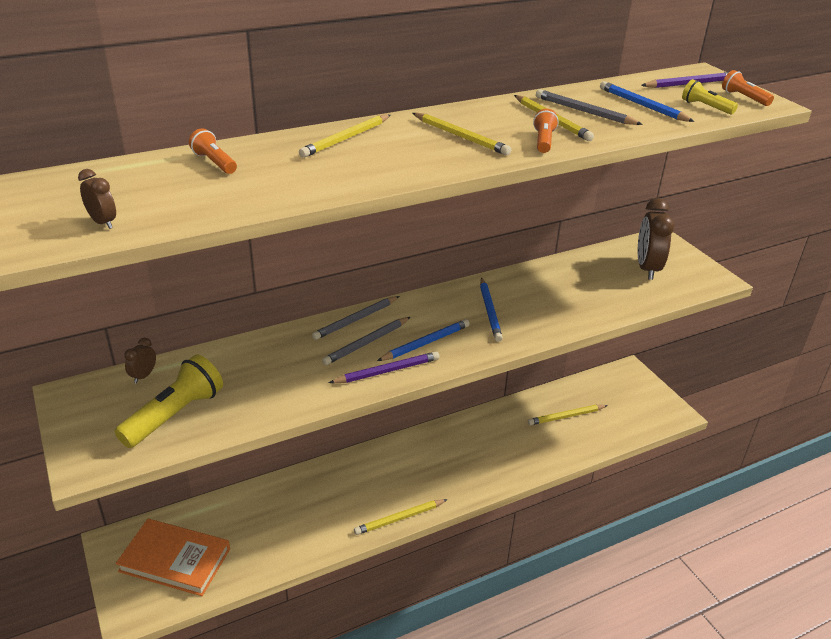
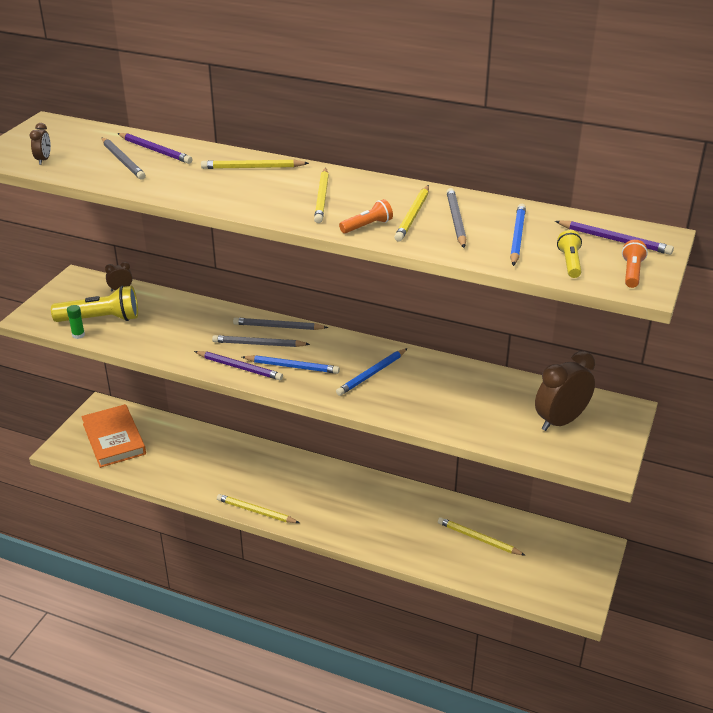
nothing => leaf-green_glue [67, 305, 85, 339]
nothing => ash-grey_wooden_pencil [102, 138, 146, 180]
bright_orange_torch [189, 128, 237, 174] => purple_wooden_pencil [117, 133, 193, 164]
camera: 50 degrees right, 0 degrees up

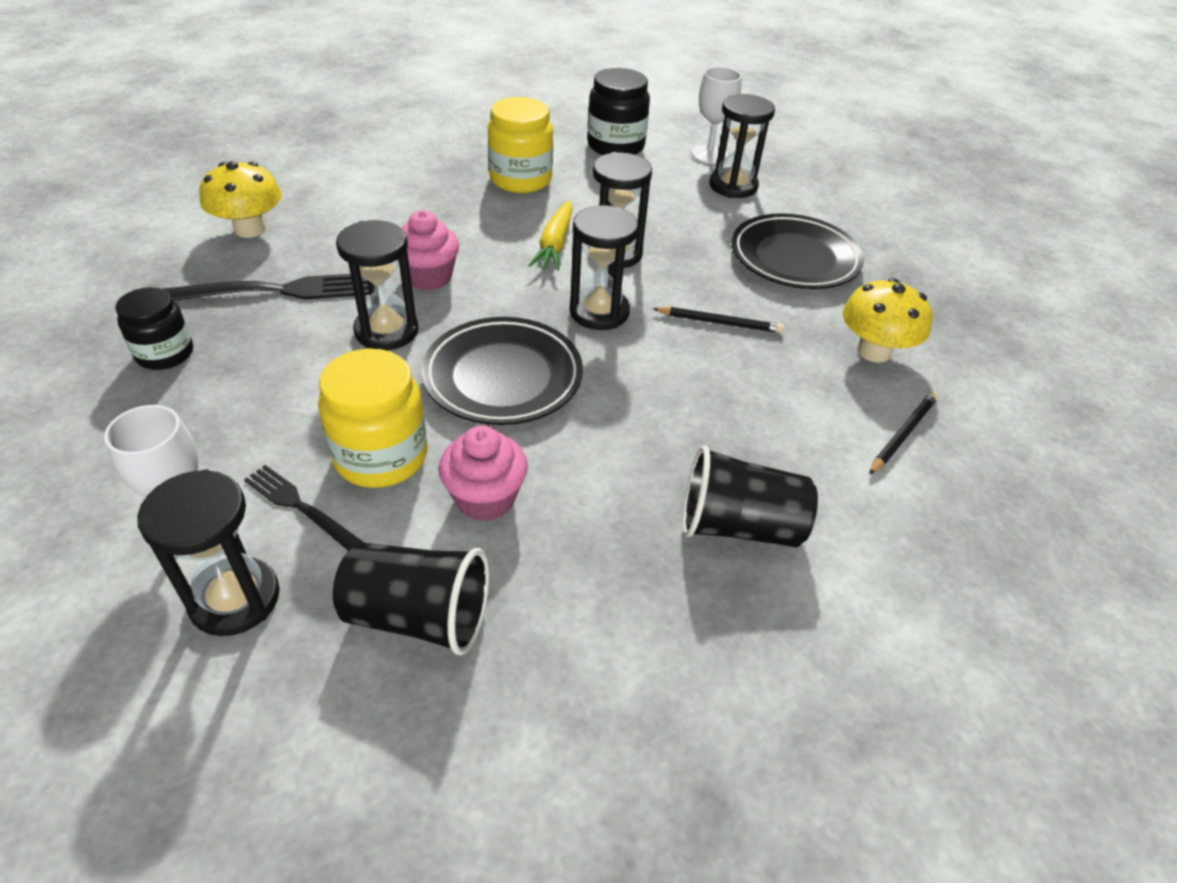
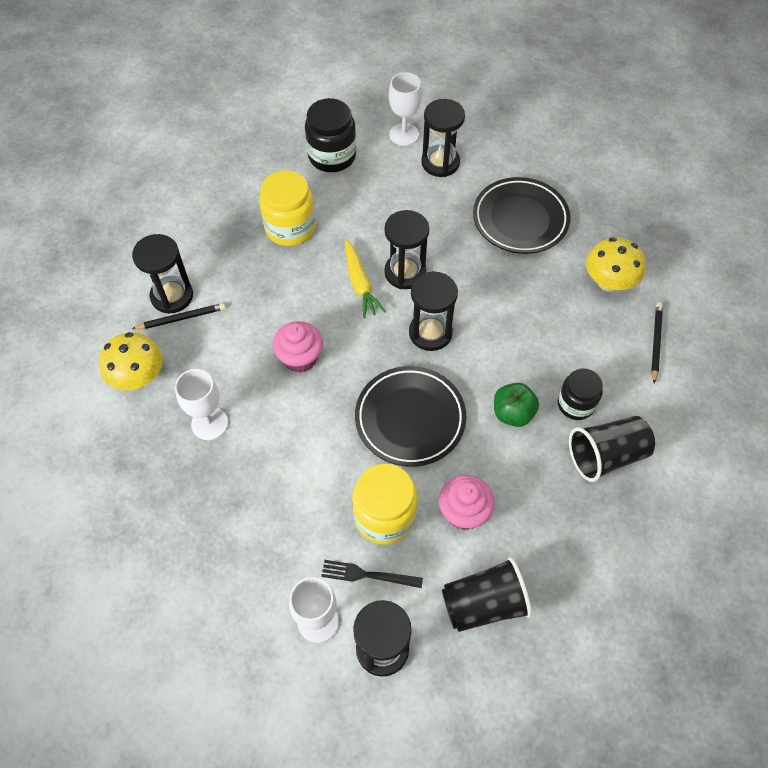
jet-black_sandglass [336, 220, 418, 350] => jet-black_sandglass [132, 234, 193, 314], moved
jet-black_wooden_pencil [652, 307, 784, 333] => jet-black_wooden_pencil [132, 303, 226, 329], moved
jet-black_dinner_fork [163, 274, 370, 301] => white_goblet [175, 369, 228, 440]
nothing => leaf-green_apple_fruit [494, 383, 539, 427]
jet-black_jar [115, 287, 193, 370] => jet-black_jar [558, 368, 603, 420], moved
camera: 25 degrees left, 15 degrees up

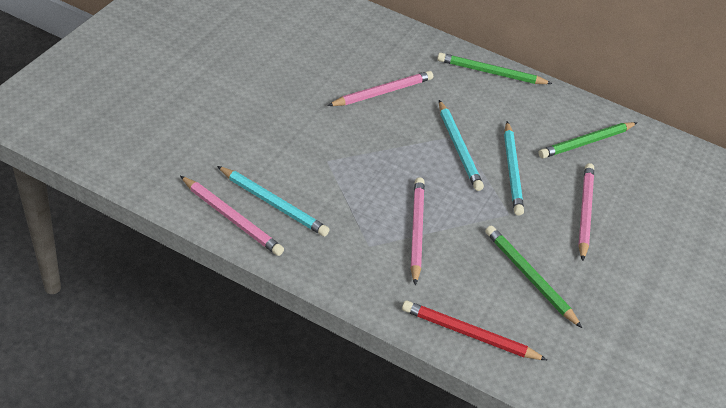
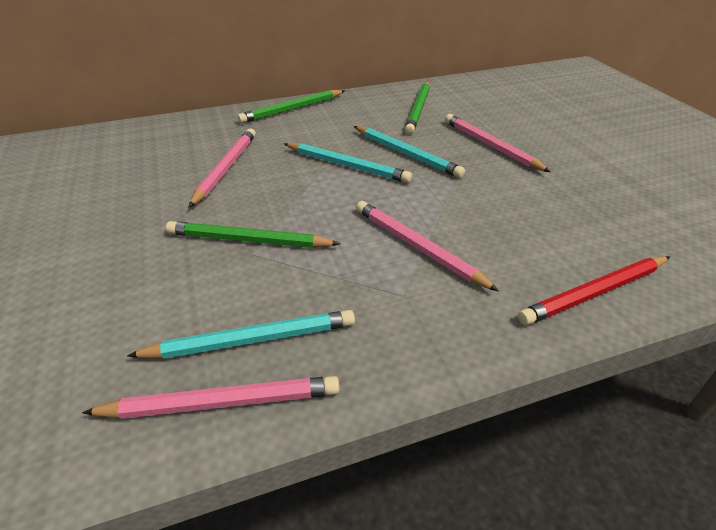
leaf-green_wooden_pencil [485, 225, 582, 328] => leaf-green_wooden_pencil [166, 221, 340, 248], moved
camera: 40 degrees left, 5 degrees down

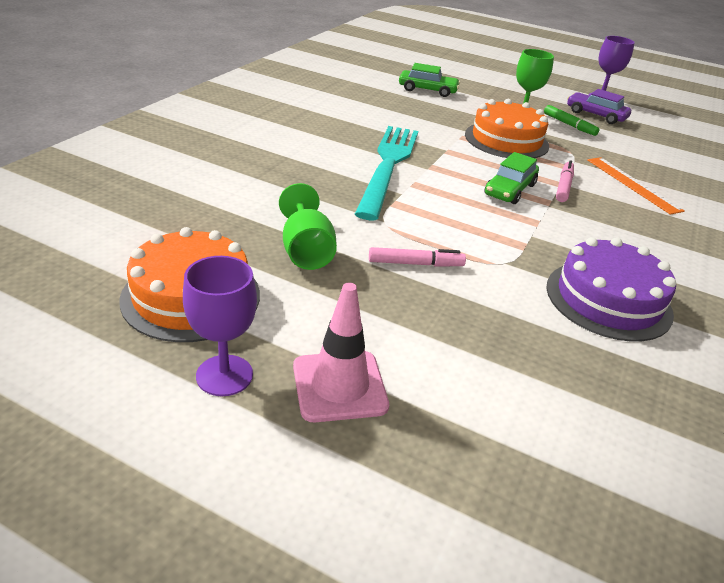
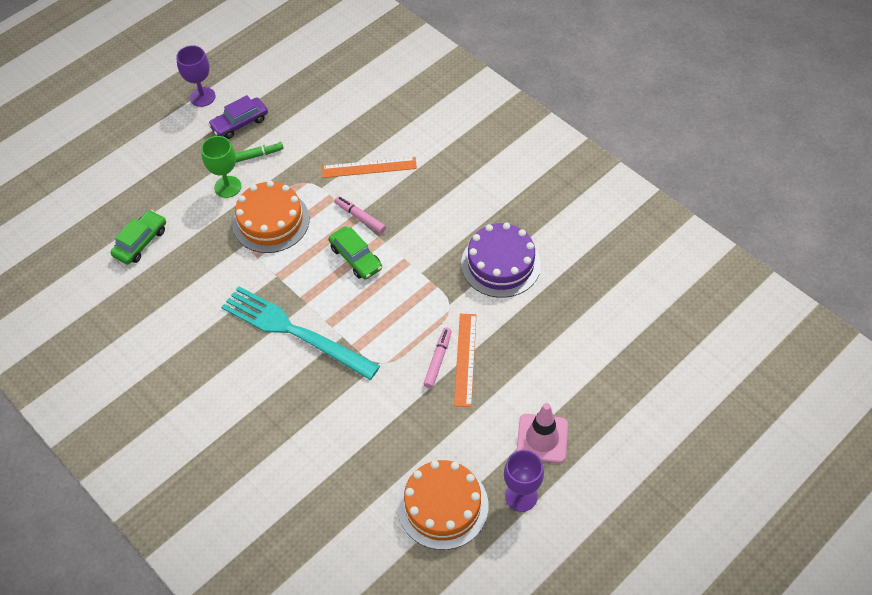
nothing => bright_orange_measuring_stick [454, 314, 476, 407]
leaf-green_goblet [279, 183, 337, 270] => nothing
camera: 65 degrees left, 20 degrees up

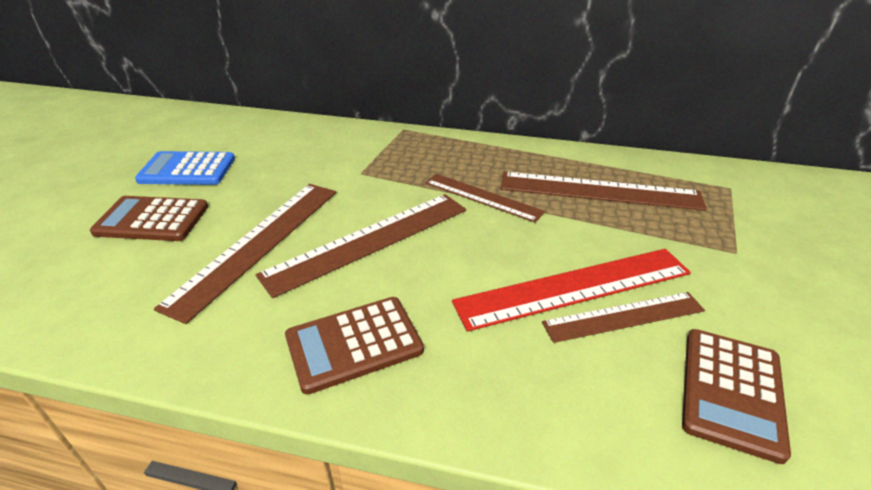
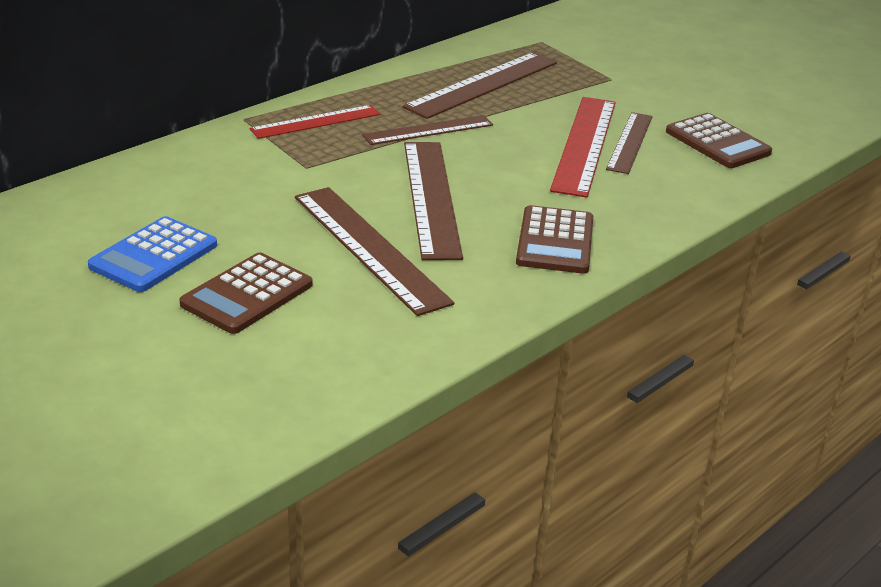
nothing => red_measuring_stick [249, 105, 381, 139]
camera: 60 degrees left, 5 degrees down

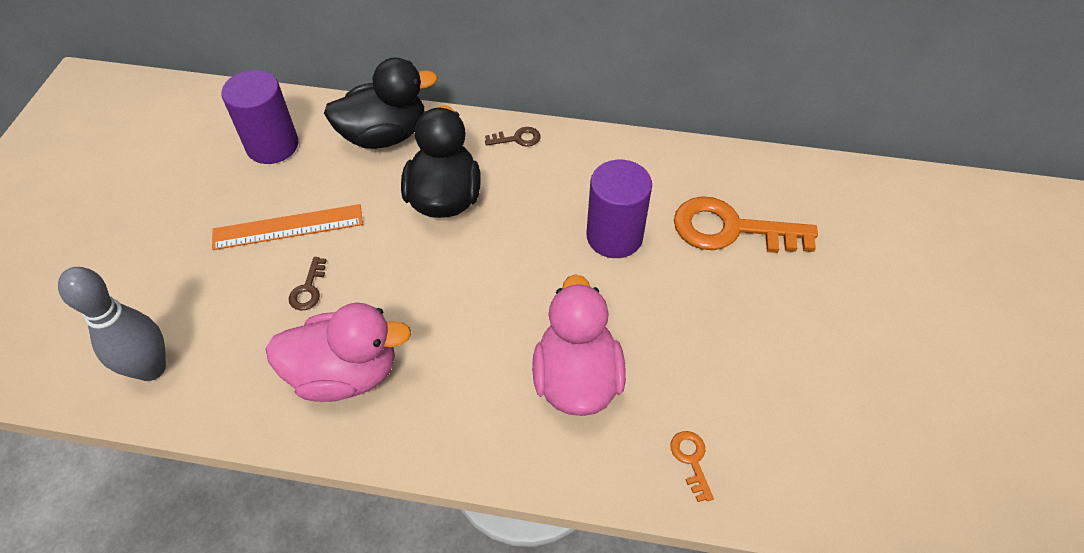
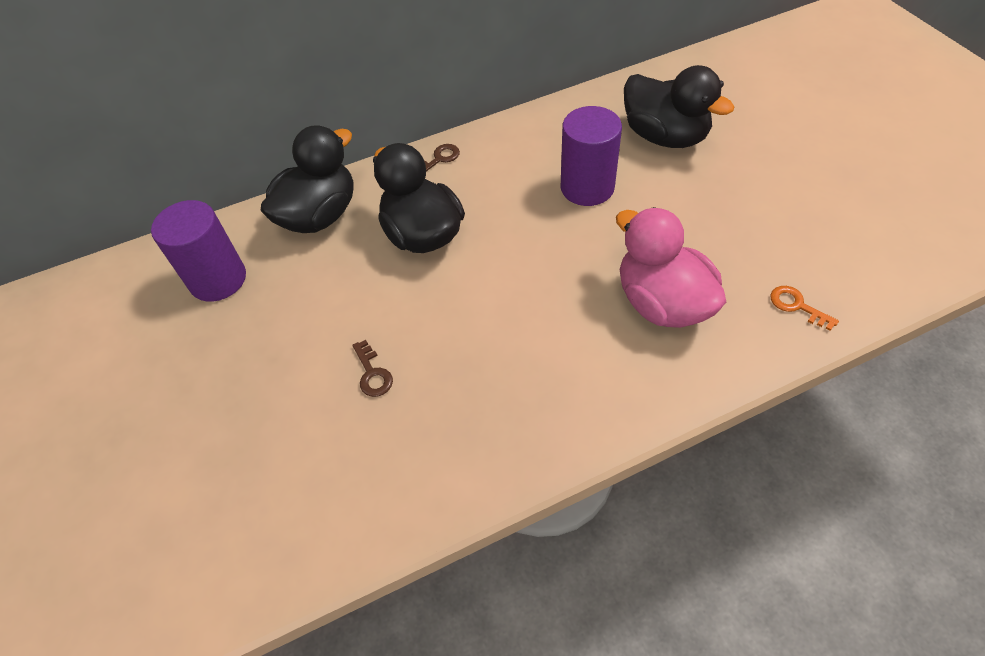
bright_orange_door_key [674, 196, 818, 253] => jet-black_rubber_duck [624, 65, 734, 148]
ash-grey_skittle [58, 267, 166, 381] => nothing
bright_orange_measuring_stick [212, 204, 363, 250] => nothing
rose-pink_rubber_duck [265, 303, 412, 402] => nothing
camera: 30 degrees left, 0 degrees up

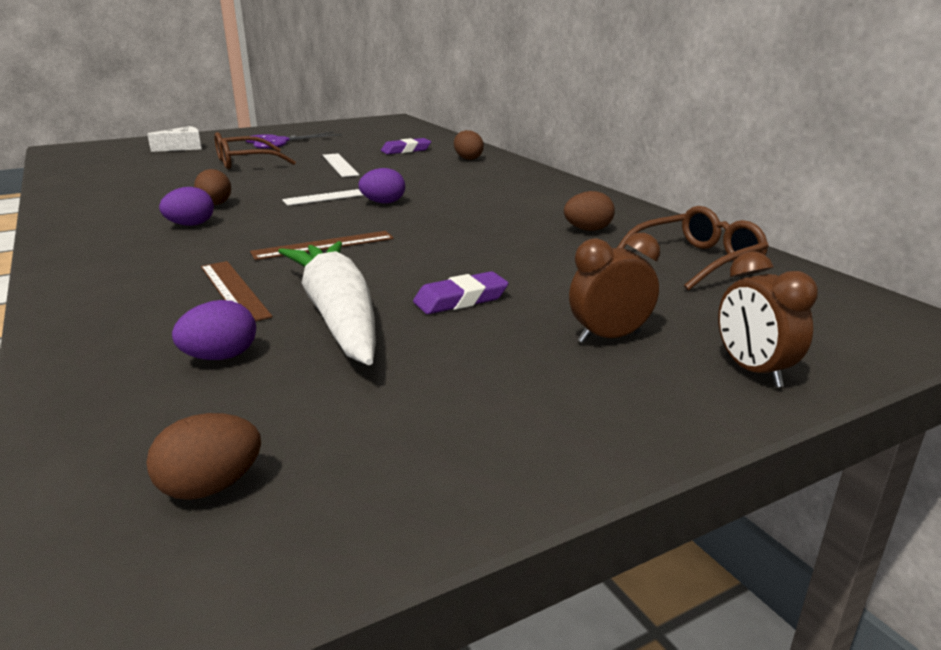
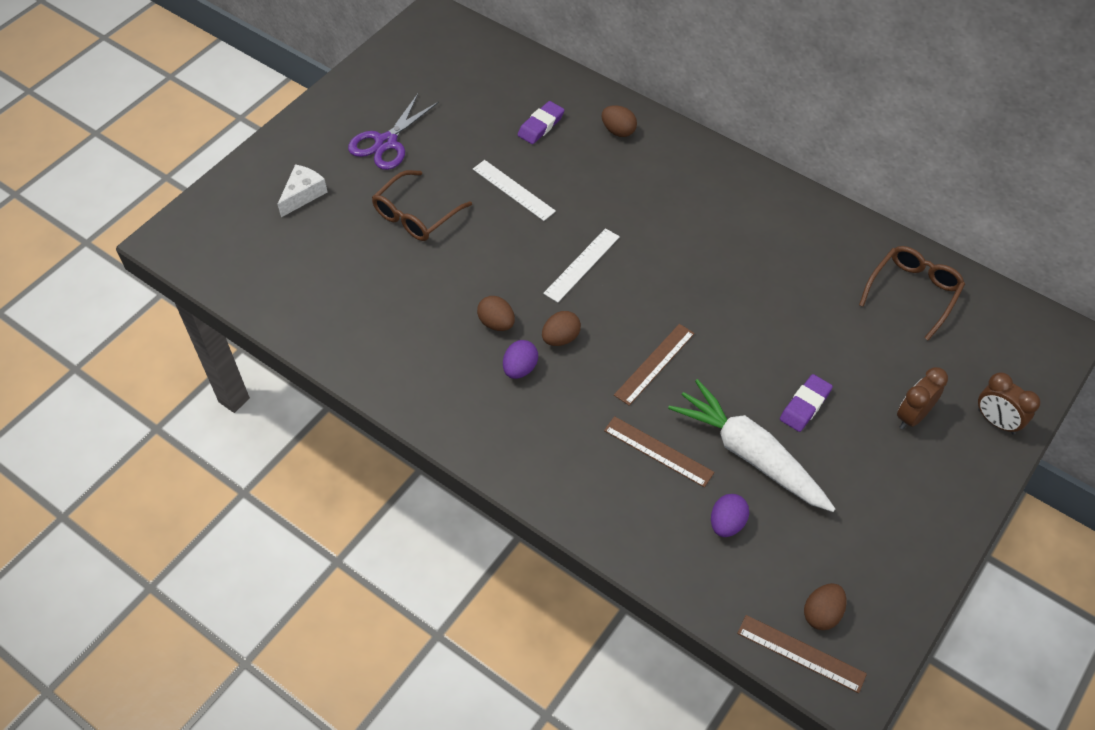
russet_toy_egg [564, 191, 615, 231] => russet_toy_egg [542, 311, 581, 346], moved
nothing => russet_measuring_stick [737, 615, 867, 693]
purple_toy_egg [358, 168, 405, 203] => nothing
camera: 25 degrees left, 30 degrees up

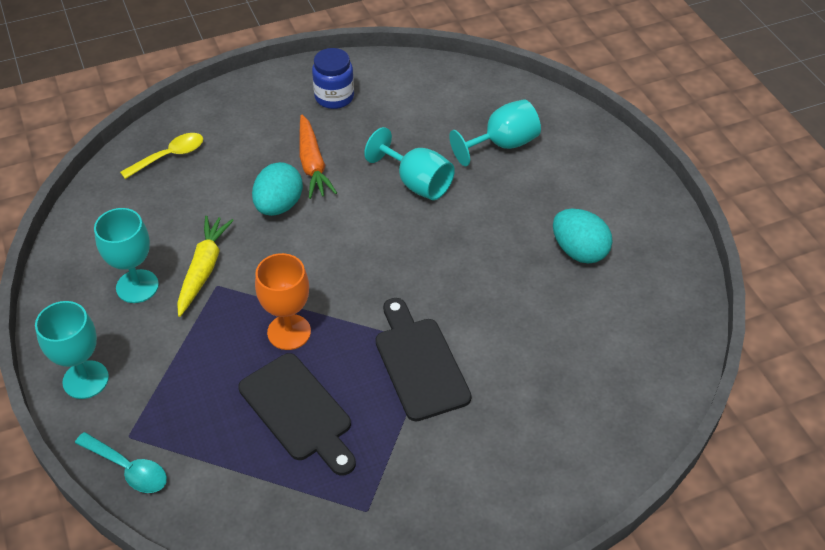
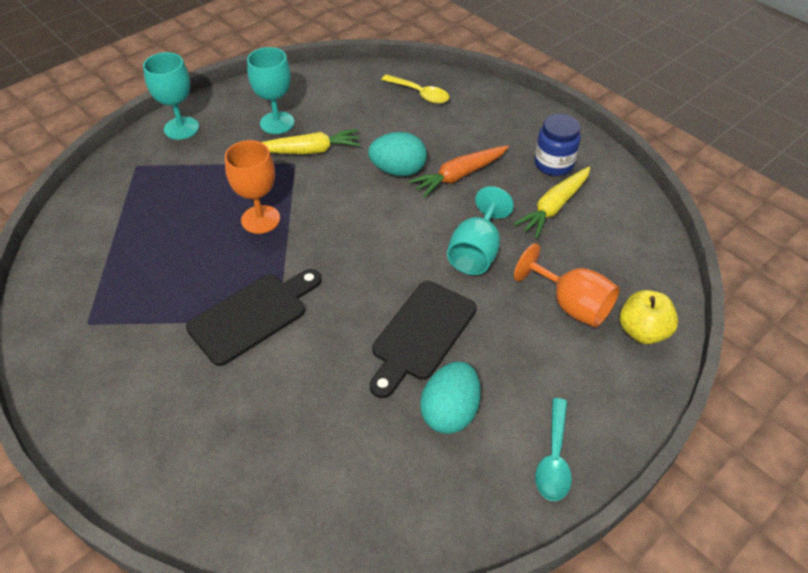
jet-black_chopping_board [238, 353, 356, 476] => jet-black_chopping_board [370, 281, 477, 398], moved
nothing => bright_yellow_carrot [513, 167, 590, 238]
turquoise_goblet [449, 99, 541, 166] => bright_orange_goblet [514, 243, 620, 327]
turquoise_tablespoon [75, 432, 167, 493] => turquoise_tablespoon [535, 398, 572, 501], moved
nothing => bright_yellow_apple_fruit [620, 290, 678, 344]
camera: 70 degrees right, 0 degrees up

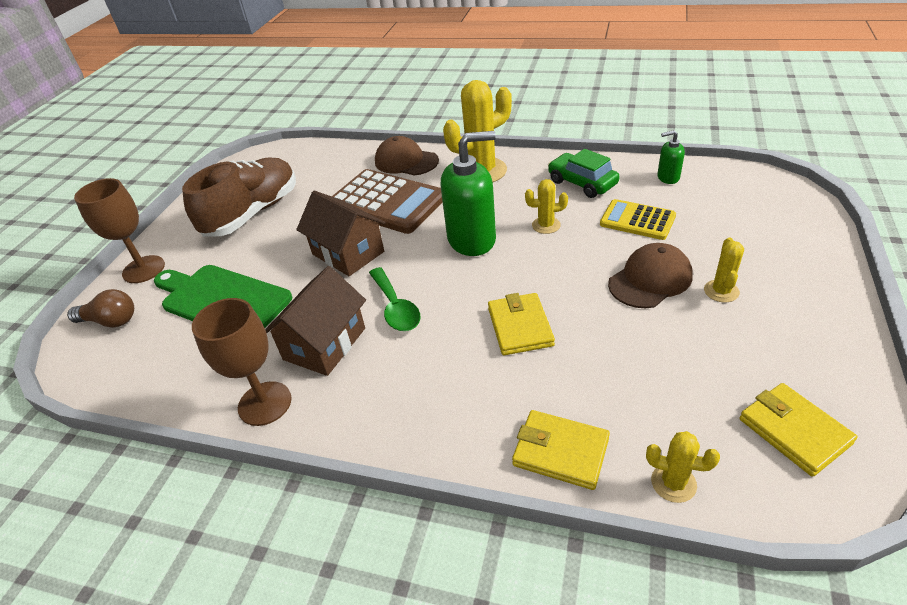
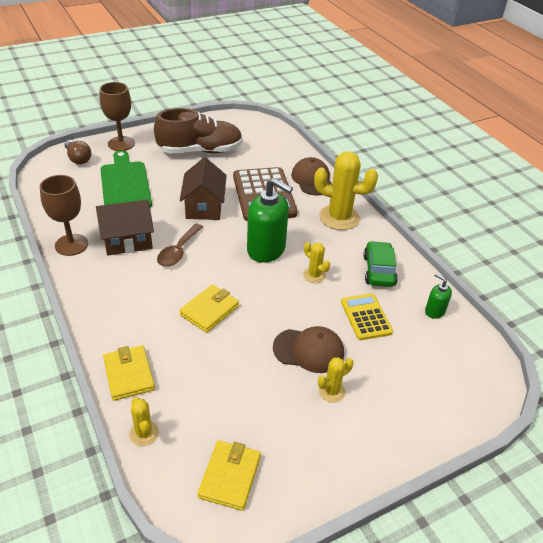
leaf-green_tablespoon [369, 267, 420, 331] => russet_tablespoon [157, 224, 203, 267]
camera: 40 degrees right, 0 degrees up

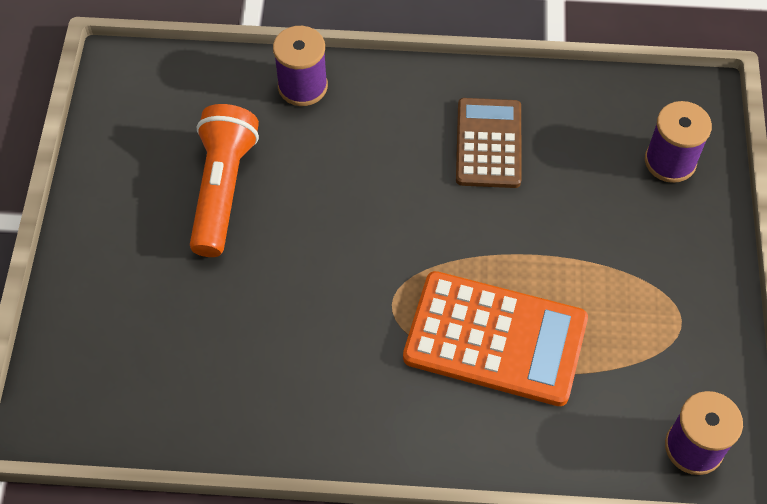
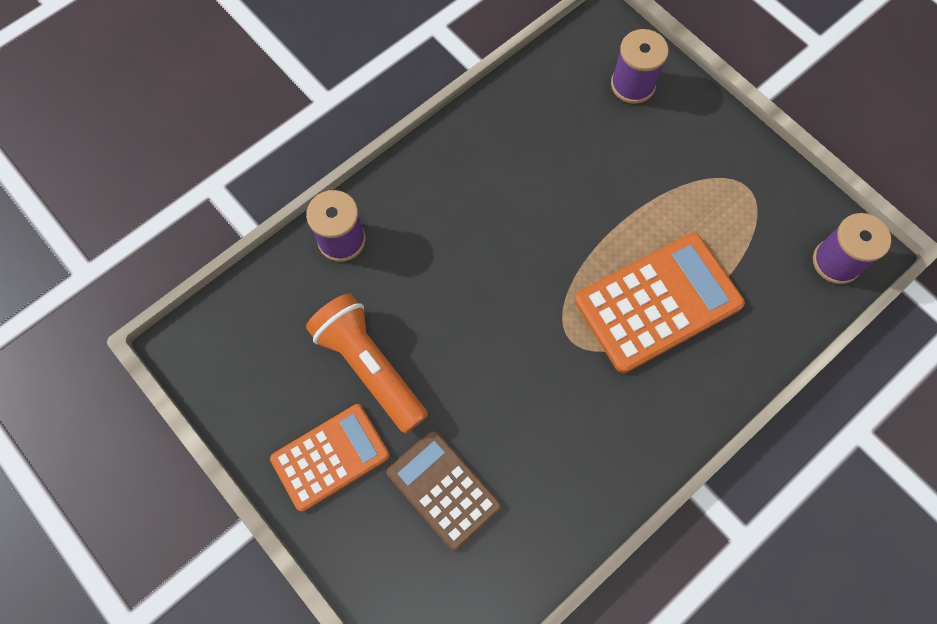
nothing => bright_orange_calculator [270, 404, 390, 512]
russet_calculator [456, 98, 522, 188] => russet_calculator [386, 430, 502, 551], moved
camera: 45 degrees left, 10 degrees up

